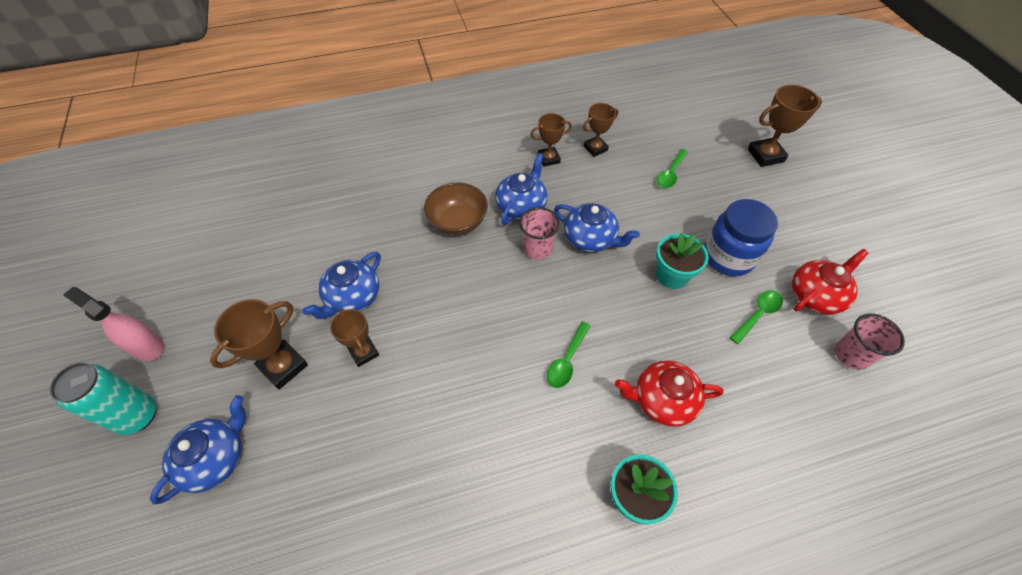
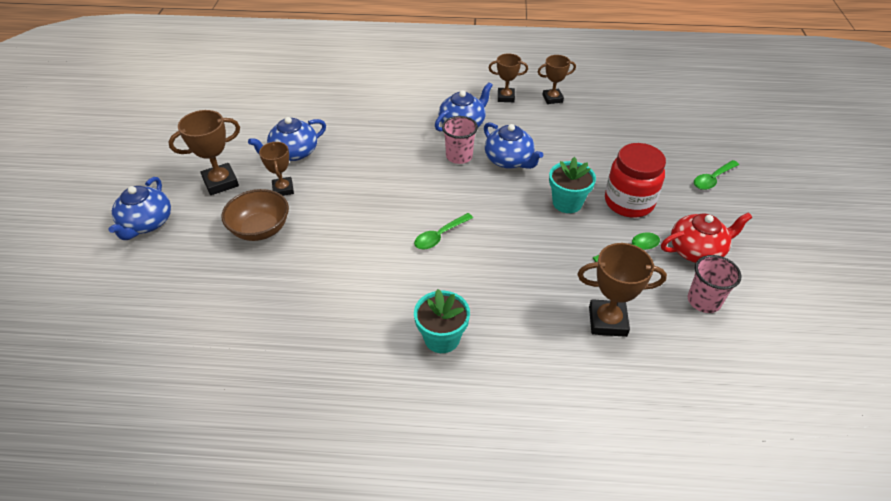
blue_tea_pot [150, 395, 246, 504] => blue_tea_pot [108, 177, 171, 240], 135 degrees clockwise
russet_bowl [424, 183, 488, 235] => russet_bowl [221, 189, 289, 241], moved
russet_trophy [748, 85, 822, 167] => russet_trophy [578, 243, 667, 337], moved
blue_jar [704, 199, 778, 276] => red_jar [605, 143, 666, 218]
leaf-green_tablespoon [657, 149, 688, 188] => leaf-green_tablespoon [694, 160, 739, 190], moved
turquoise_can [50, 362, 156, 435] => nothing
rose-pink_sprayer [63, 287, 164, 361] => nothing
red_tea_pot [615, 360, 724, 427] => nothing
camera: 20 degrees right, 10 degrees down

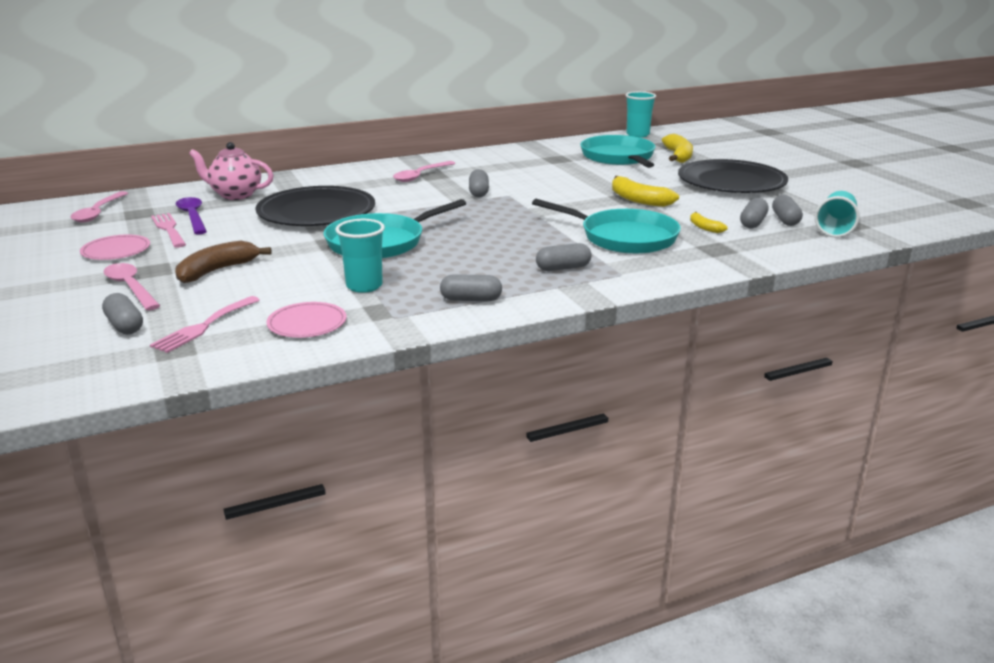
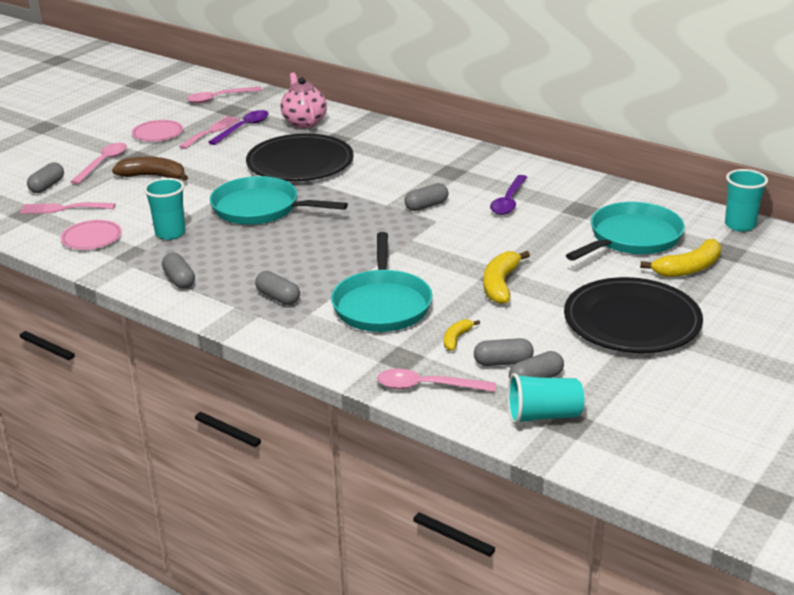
rose-pink_tablespoon [393, 161, 456, 182] => rose-pink_tablespoon [377, 369, 496, 392], moved
nothing => purple_tablespoon [490, 175, 528, 215]
camera: 60 degrees right, 5 degrees up

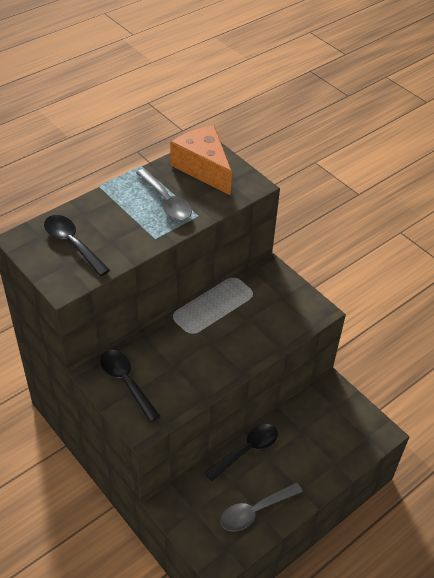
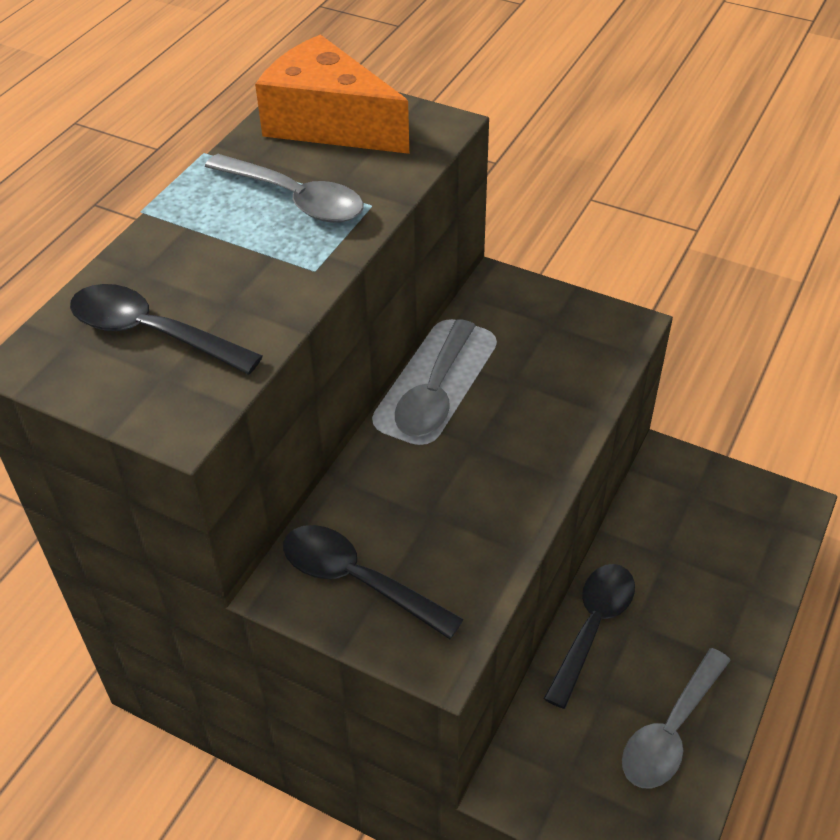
nothing => ash-grey_tablespoon [395, 320, 476, 437]
camera: 20 degrees left, 0 degrees up

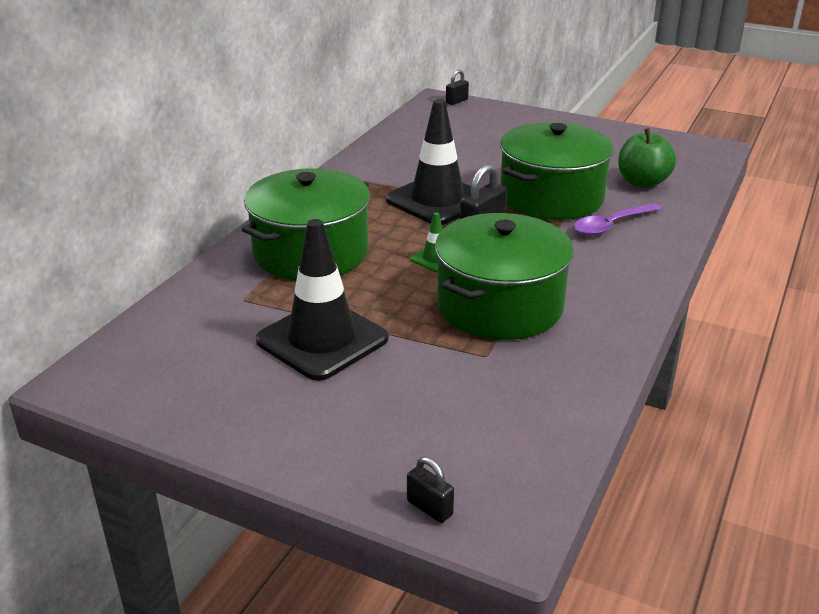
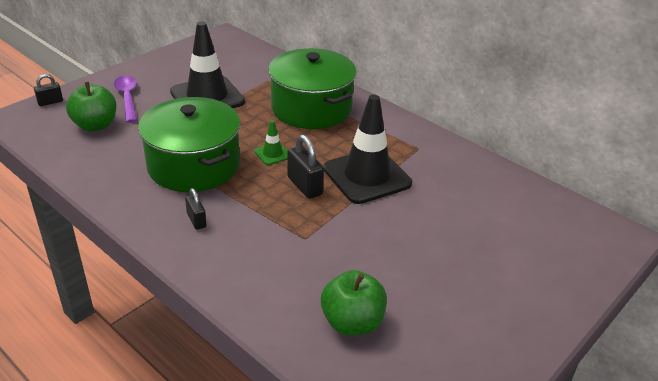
nothing => leaf-green_apple_fruit [66, 82, 117, 132]
purple_tablespoon [574, 203, 662, 236] => purple_tablespoon [114, 76, 137, 123], moved
jet-black_padlock [446, 70, 469, 105] => jet-black_padlock [185, 188, 207, 230], moved
leaf-green_cooking_pot [500, 122, 614, 220] => nothing
camera: 105 degrees right, 5 degrees up

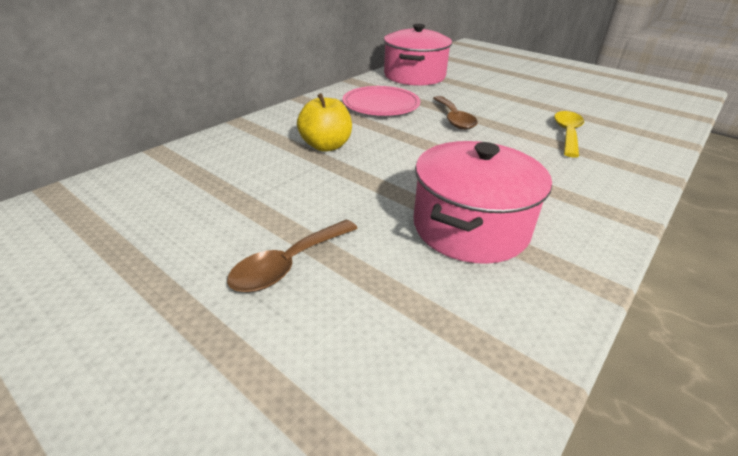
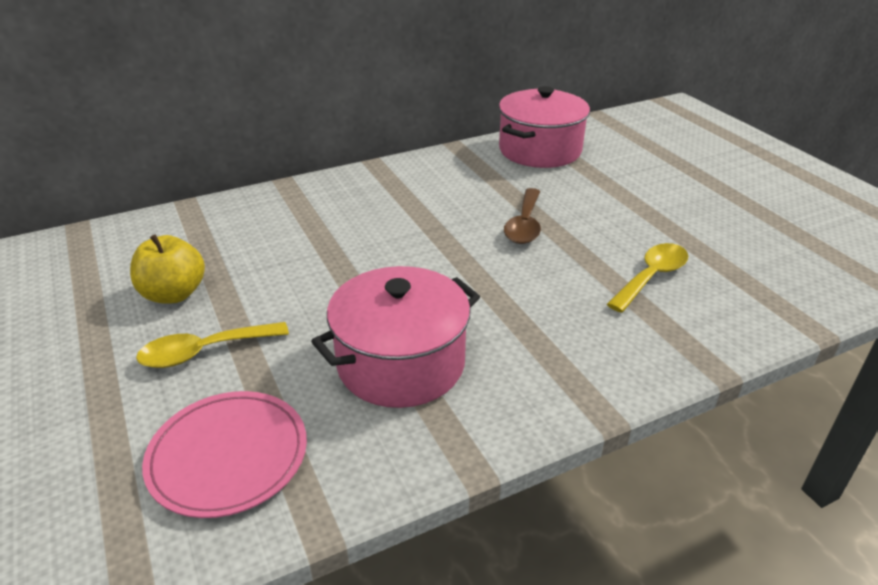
bright_yellow_apple_fruit [297, 93, 352, 152] => bright_yellow_apple_fruit [130, 235, 205, 304], moved
russet_tablespoon [227, 220, 358, 292] => bright_yellow_tablespoon [136, 322, 289, 368]
rose-pink_flat_dish [342, 86, 420, 116] => rose-pink_flat_dish [142, 391, 307, 518], moved
camera: 25 degrees right, 0 degrees up

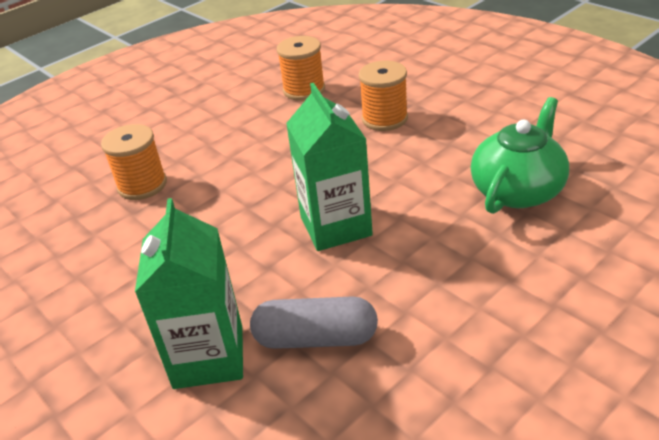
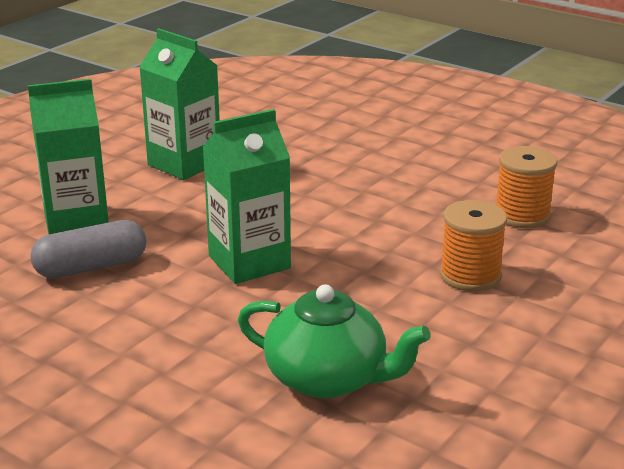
ash-grey_capsule [250, 296, 378, 349] => ash-grey_capsule [30, 220, 147, 278], 75 degrees clockwise
nothing => leaf-green_milk_carton [139, 28, 220, 180]
bright_orange_bobbin [101, 124, 167, 200] => nothing
camera: 75 degrees right, 10 degrees down

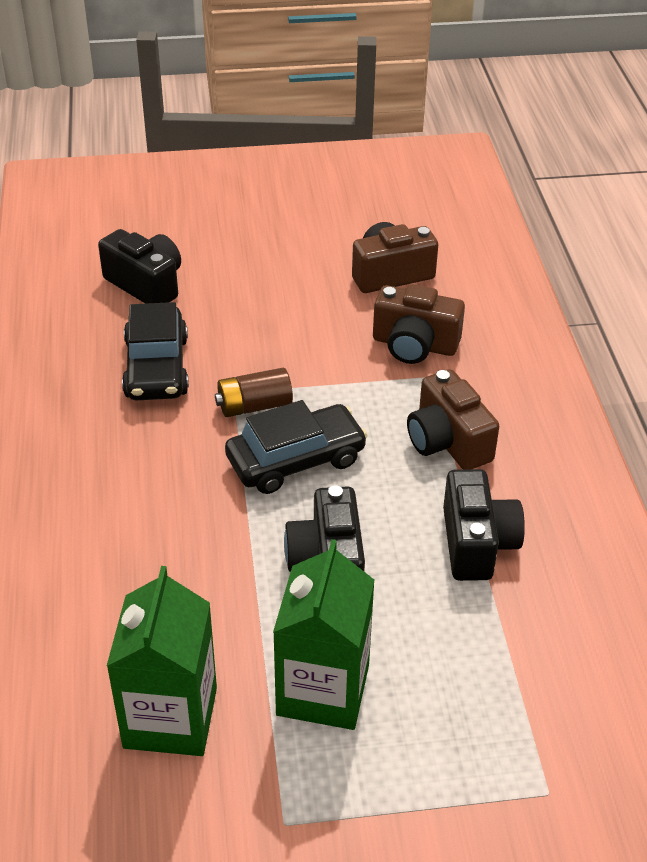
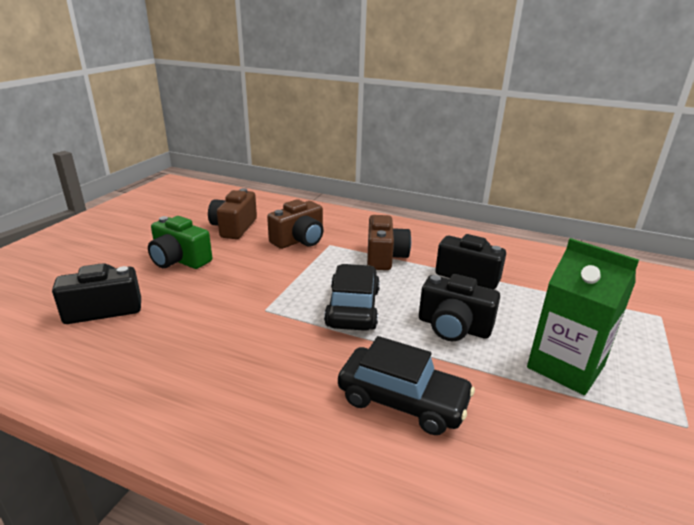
nothing => leaf-green_camera [148, 216, 212, 269]
jet-black_car [122, 302, 189, 400] => jet-black_car [338, 336, 475, 435], moved
russet_camera [407, 369, 499, 469] => russet_camera [367, 215, 411, 270], 90 degrees counterclockwise
leaf-green_milk_carton [107, 566, 217, 756] => nothing
russet_AA_battery [215, 368, 293, 417] => nothing
camera: 60 degrees left, 15 degrees down

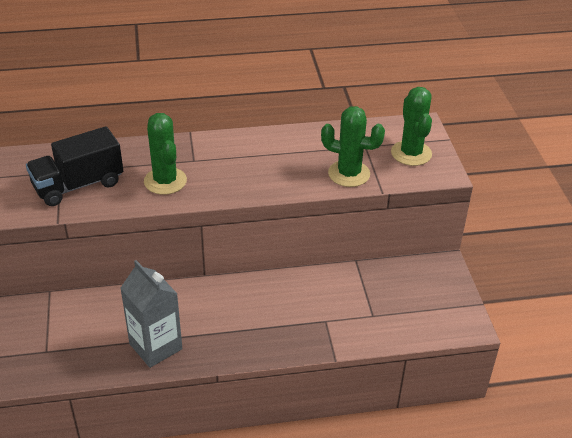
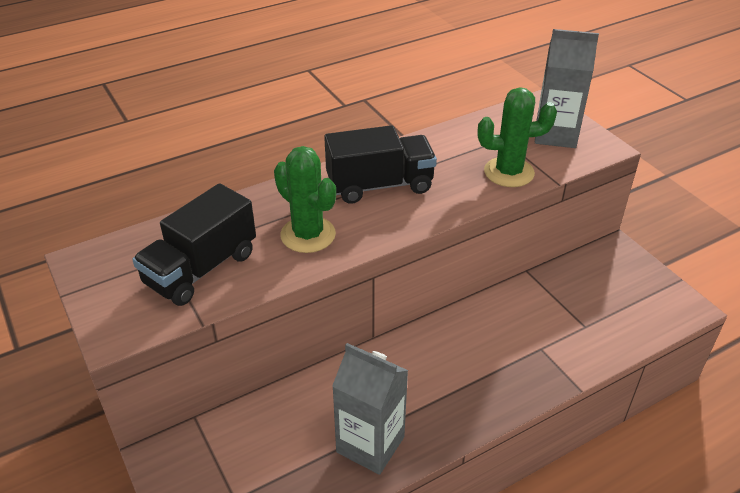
nothing => jet-black_truck [324, 125, 437, 204]
leaf-green_saguaro_cactus [391, 87, 432, 166] => ash-grey_milk_carton [535, 29, 599, 148]
camera: 20 degrees left, 0 degrees up

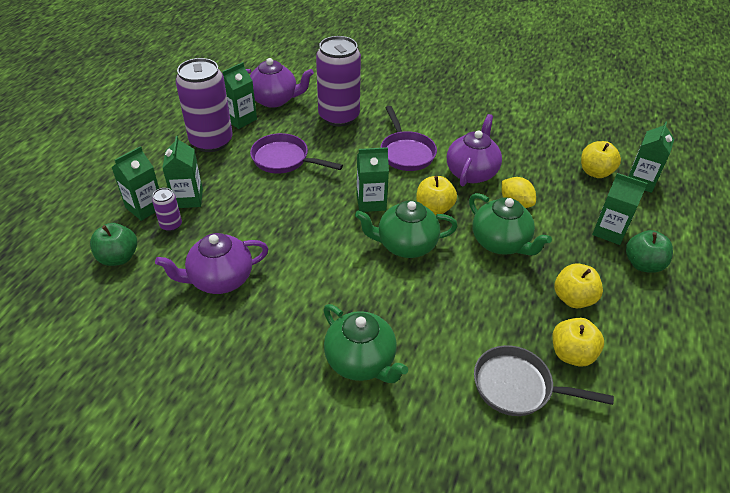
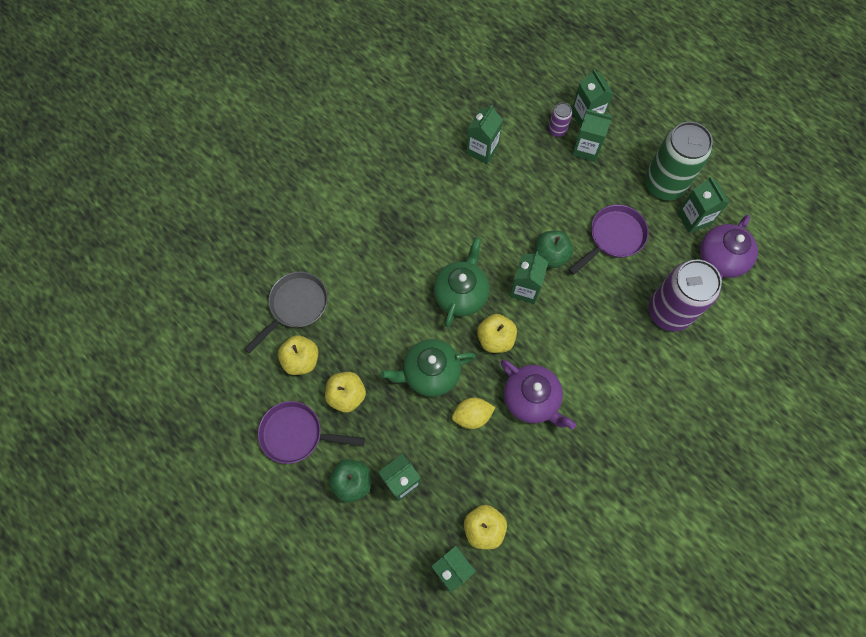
purple_pan [380, 106, 437, 171] => purple_pan [258, 401, 365, 464], moved
purple_tea_pot [155, 233, 268, 294] => leaf-green_milk_carton [466, 105, 503, 164]
leaf-green_apple_fruit [90, 223, 137, 266] => leaf-green_apple_fruit [535, 231, 573, 268], moved
purple_can [176, 58, 233, 152] => leaf-green_can [645, 122, 713, 201]
leaf-green_tea_pot [323, 304, 408, 383] => nothing
camera: 115 degrees right, 25 degrees up

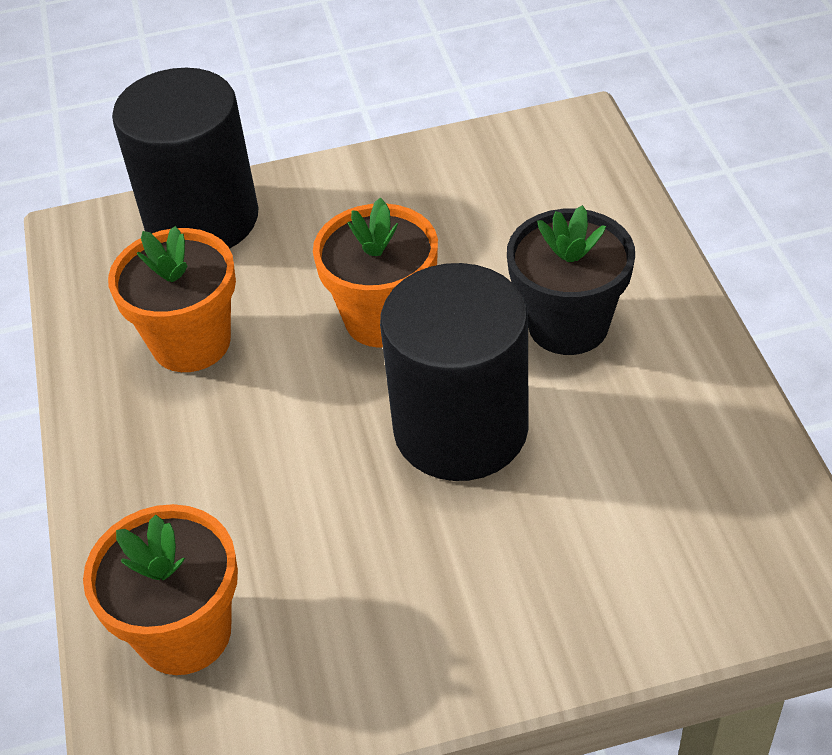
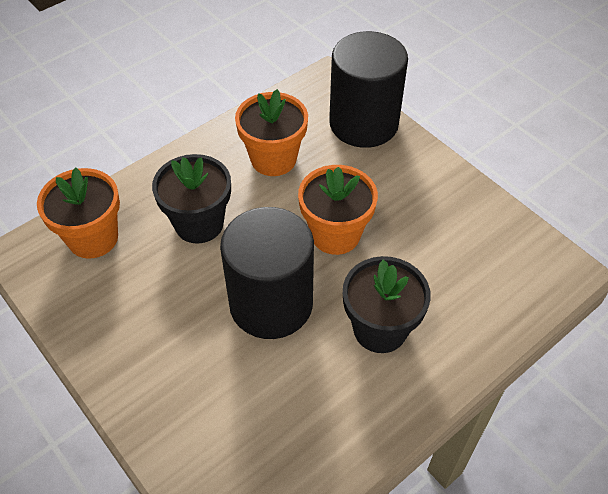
nothing => jet-black_plant_pot [152, 154, 231, 244]
camera: 60 degrees right, 5 degrees up

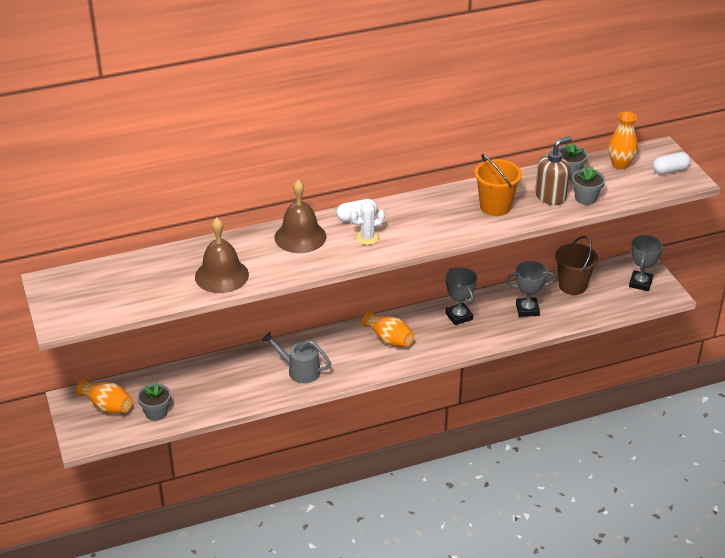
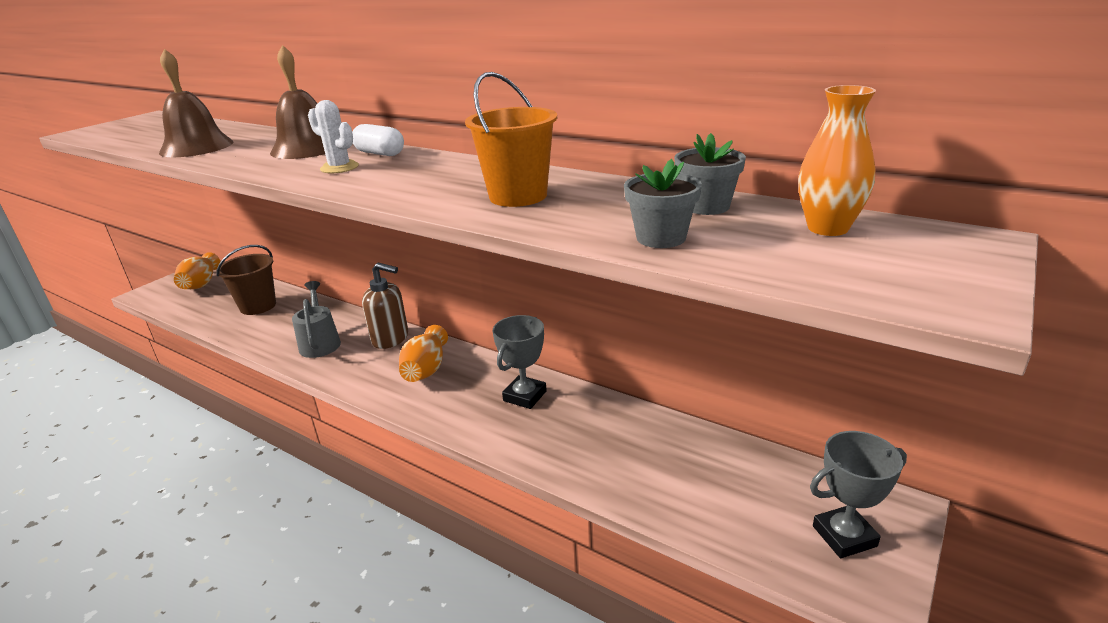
russet_sand_bucket [555, 236, 598, 295] => russet_sand_bucket [216, 245, 276, 315], moved
russet_soap_dispenser [535, 136, 572, 205] => russet_soap_dispenser [362, 263, 408, 349], moved
ash-grey_plant_pot [137, 383, 171, 421] => nothing
ash-grey_trophy [506, 261, 555, 317] => nothing
white_capsule [653, 152, 691, 174] => nothing
camera: 55 degrees right, 10 degrees down

